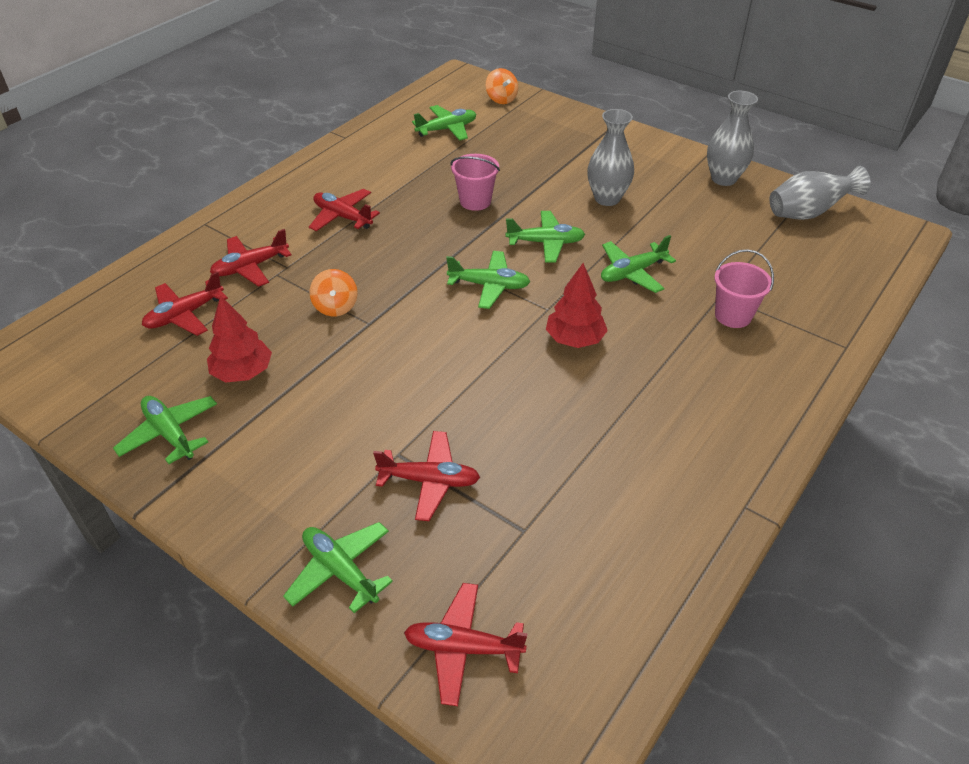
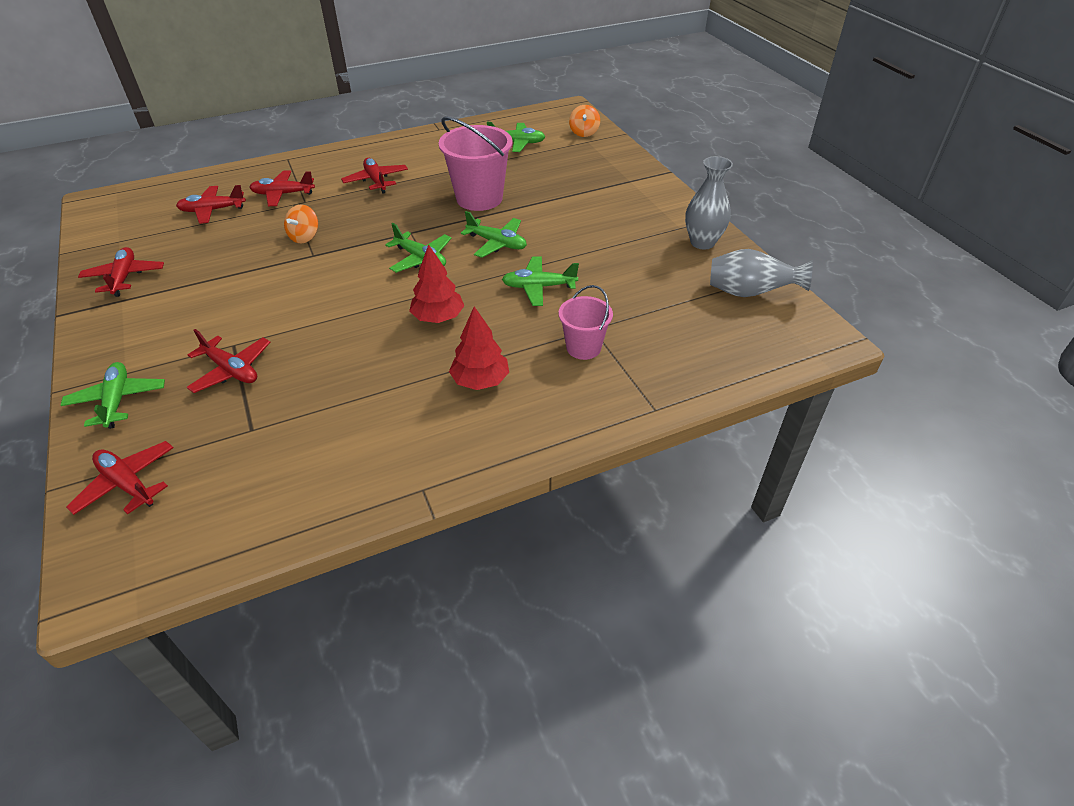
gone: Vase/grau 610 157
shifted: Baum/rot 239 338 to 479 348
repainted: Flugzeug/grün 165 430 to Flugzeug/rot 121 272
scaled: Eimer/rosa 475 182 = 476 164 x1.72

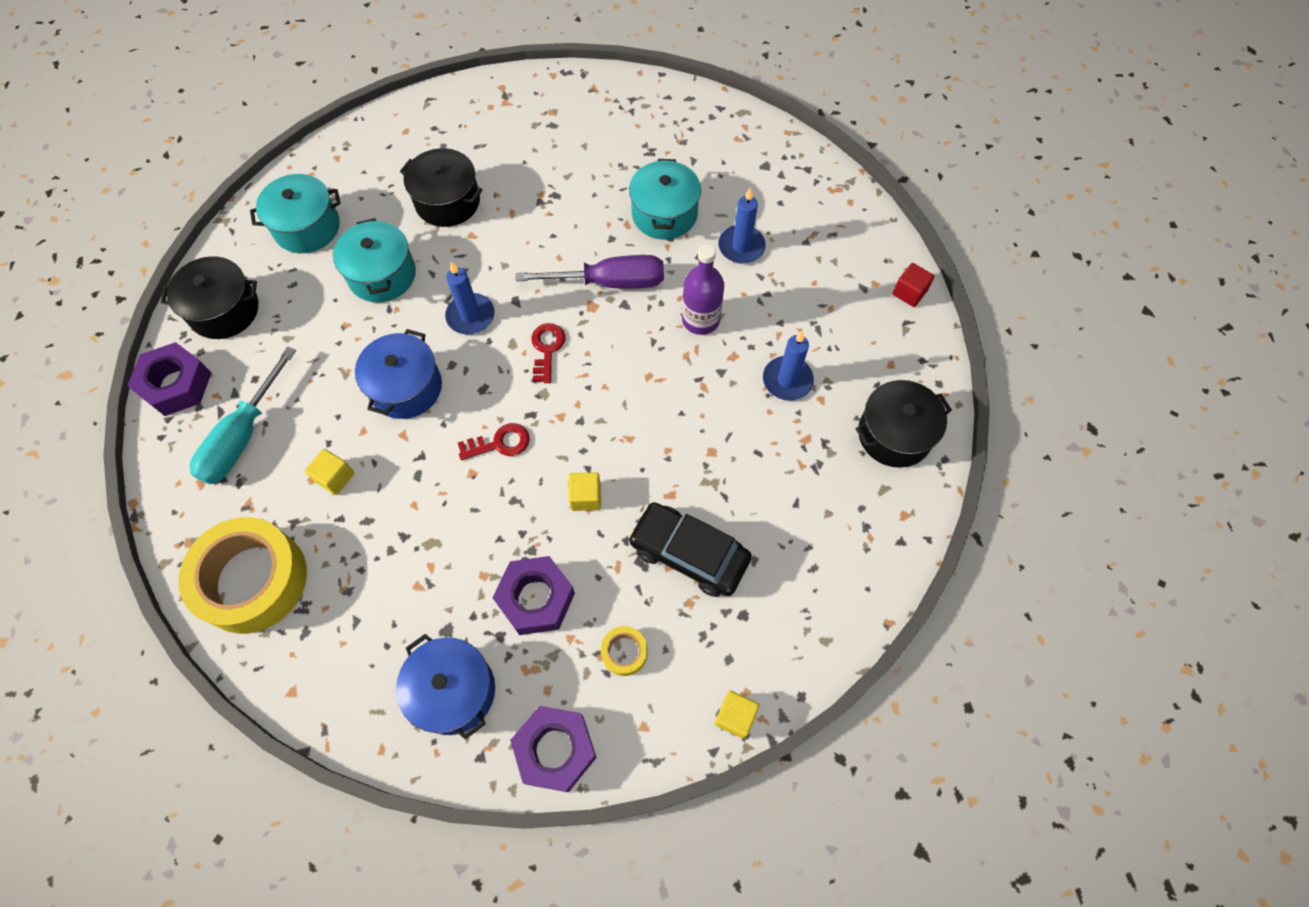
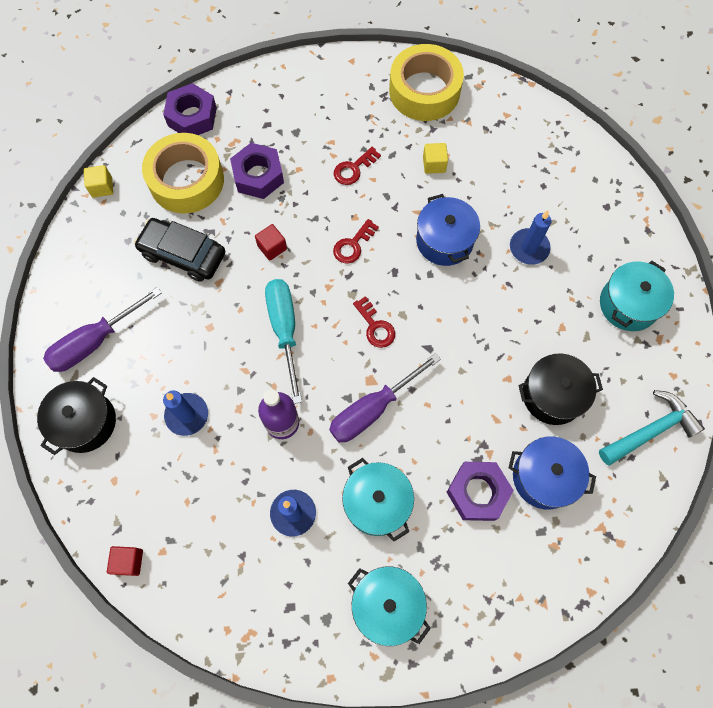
gone: Kochtopf/schwarz 209 297
new: Schlüssel/rot 357 166; Schraubenzieher/lila 102 329; Hammer/türkis 652 428
shifted: Kochtopf/türkis 374 260 to 389 606; Kerze/blau 469 298 to 531 237; Sechskantmutter/lila 169 379 to 480 491; Schraubenzieher/türkis 243 415 to 283 341; Kochtopf/blau 445 687 to 552 473
repainted: Kubus/gelb 585 491 to Kubus/rot 271 242
rotated: Auto/schwarz 690 549 = 179 250 150 degrees counterclockwise
scaled: Klebeband/gelb 624 651 = 183 173 x2.40

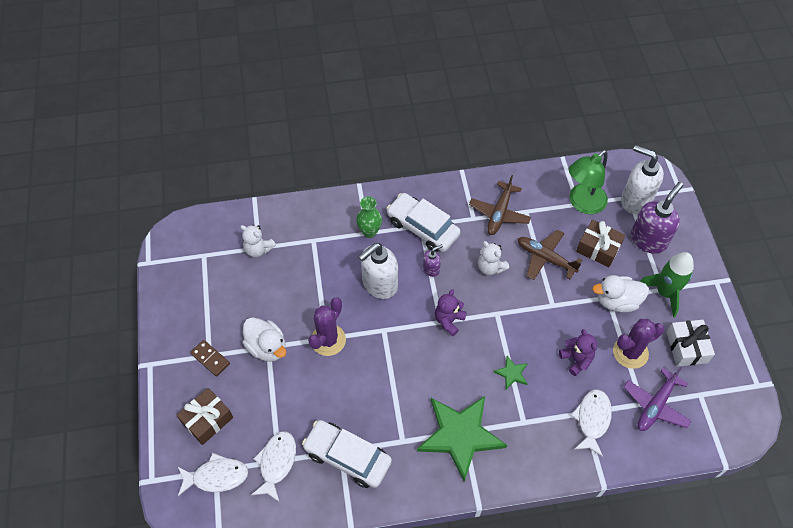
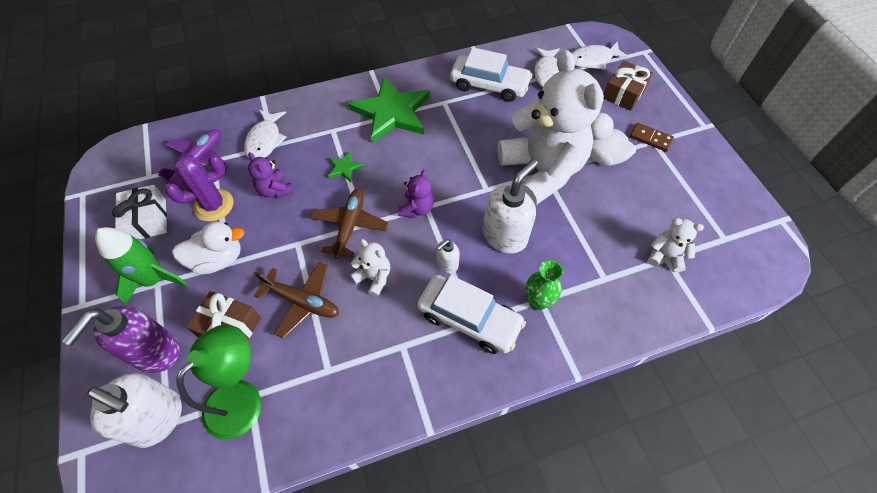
shifted: Flugzeug/braun 500 205 to 349 223
swapped: Kaktus/lila 327 326 to Teddybär/weiß 550 128
repainted: Seifenspender/lila 433 260 to Seifenspender/weiß 448 256

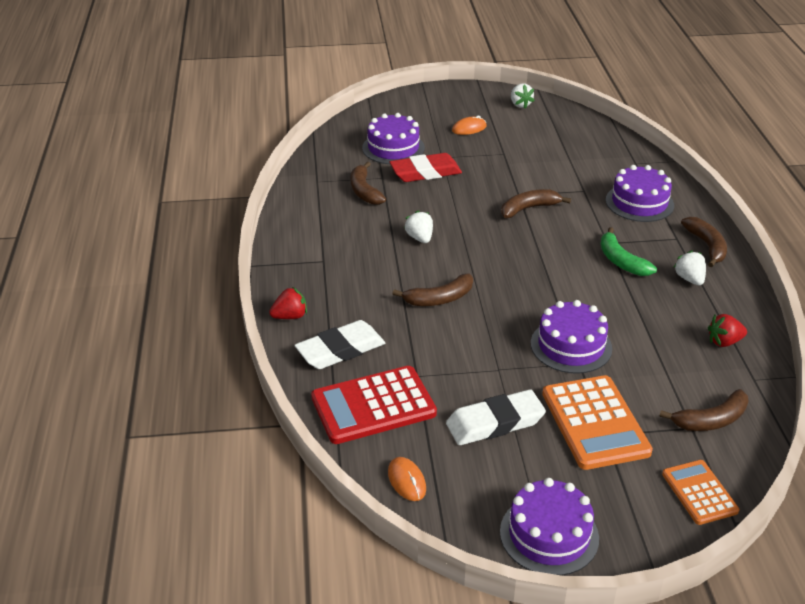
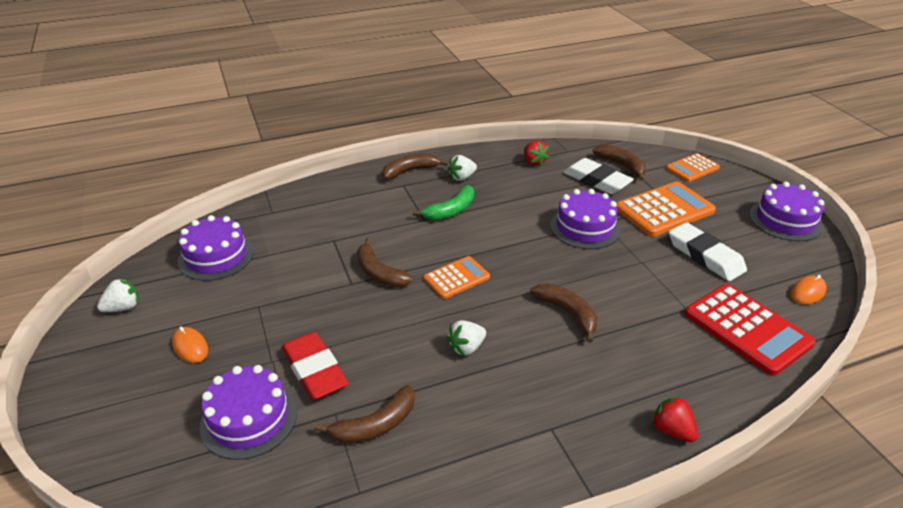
new: Taschenrechner/orange 457 277
shifted: Kuchen/lila 640 193 to 216 248; Radiergummi/weiß 340 344 to 598 176

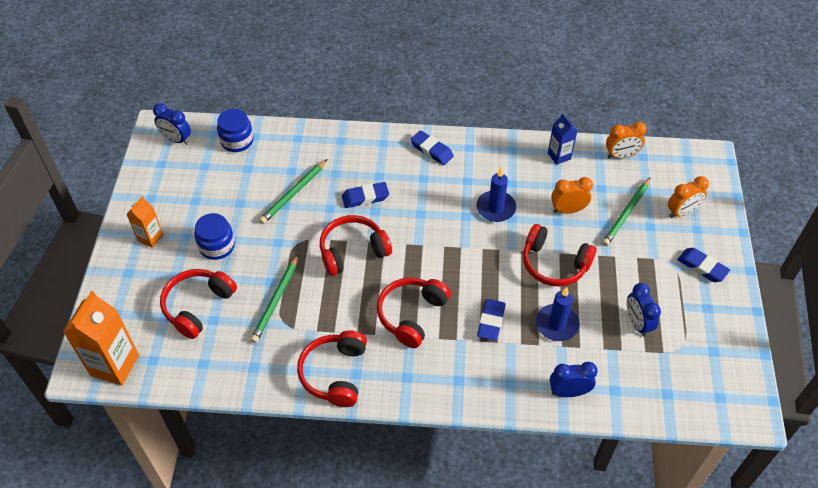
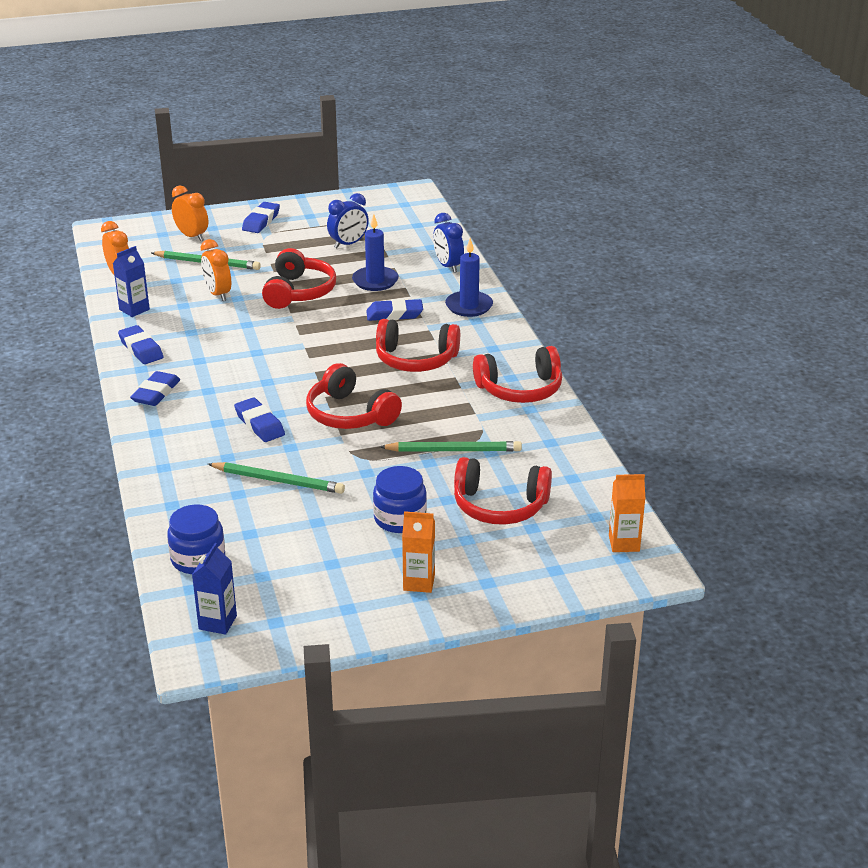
new: Radiergummi/blau 140 344
shifted: Kerze/blau 496 194 to 469 277
swapped: Wecker/blau 172 124 to Getränkekarton/blau 214 589
scaled: Getränkekarton/orange 101 338 = 627 513 x0.56

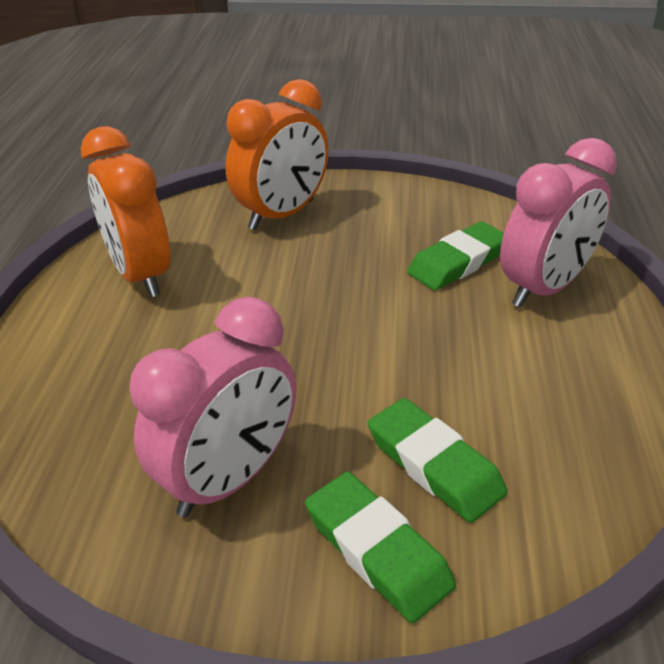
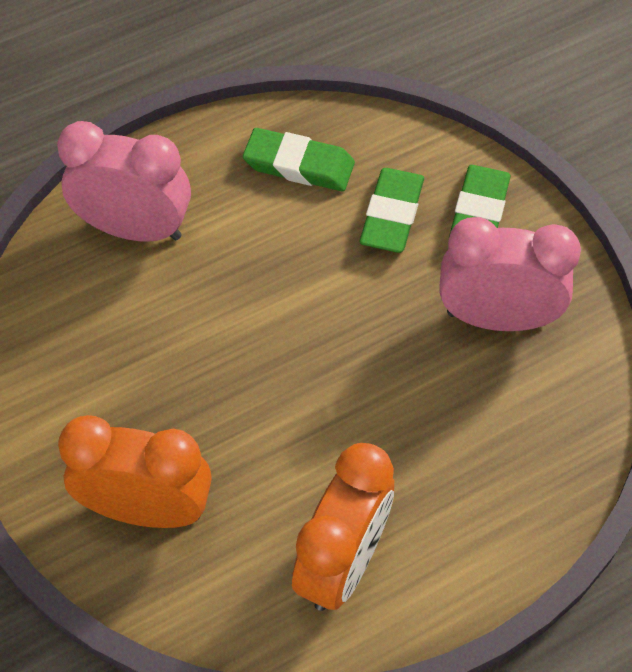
shifted: Radiergummi/grün 455 255 to 299 159

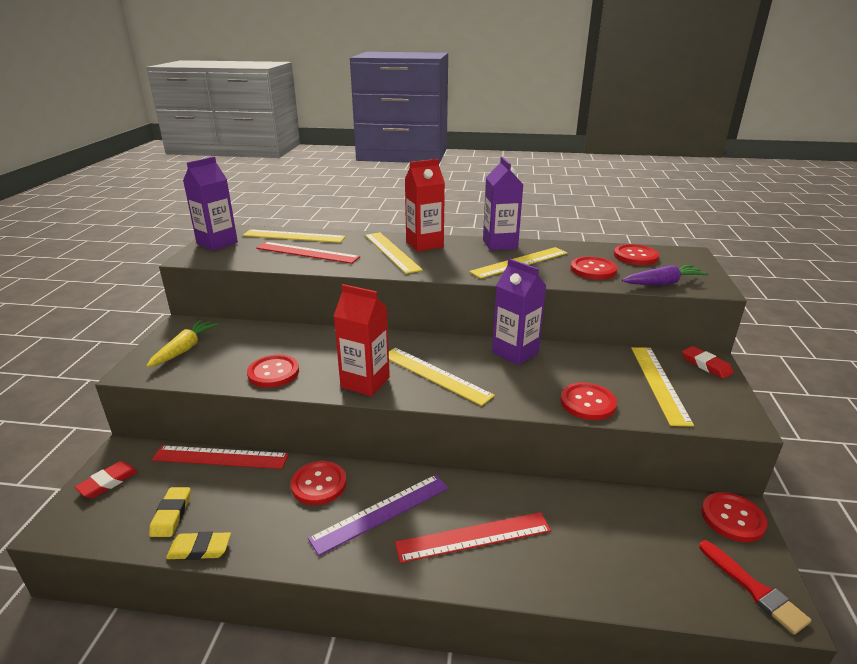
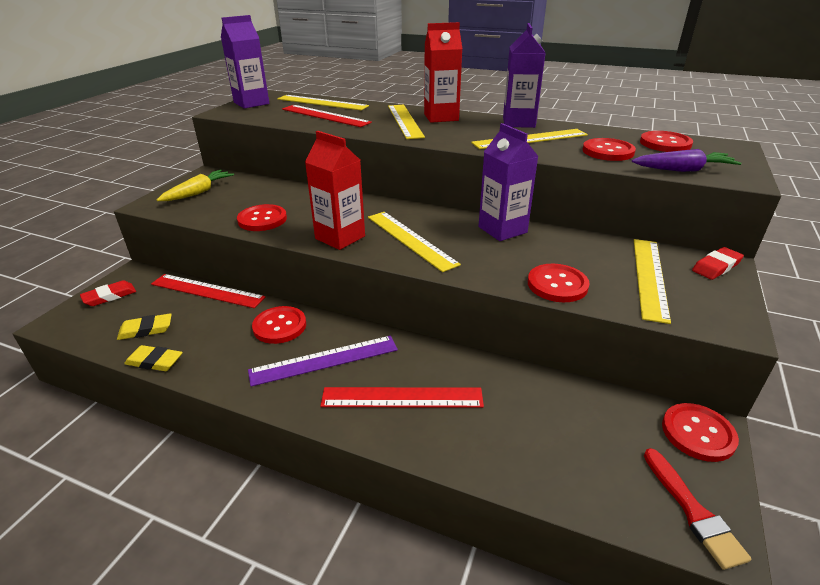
rotated: Radiergummi/rot 708 362 = 718 263 75 degrees clockwise; Radiergummi/gelb 170 512 = 144 326 60 degrees clockwise

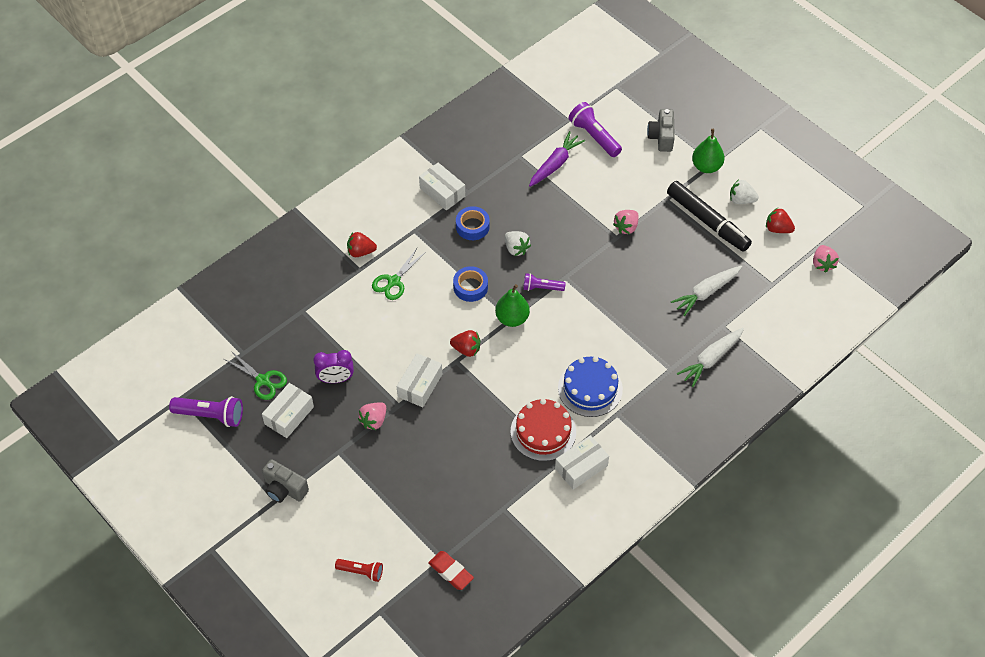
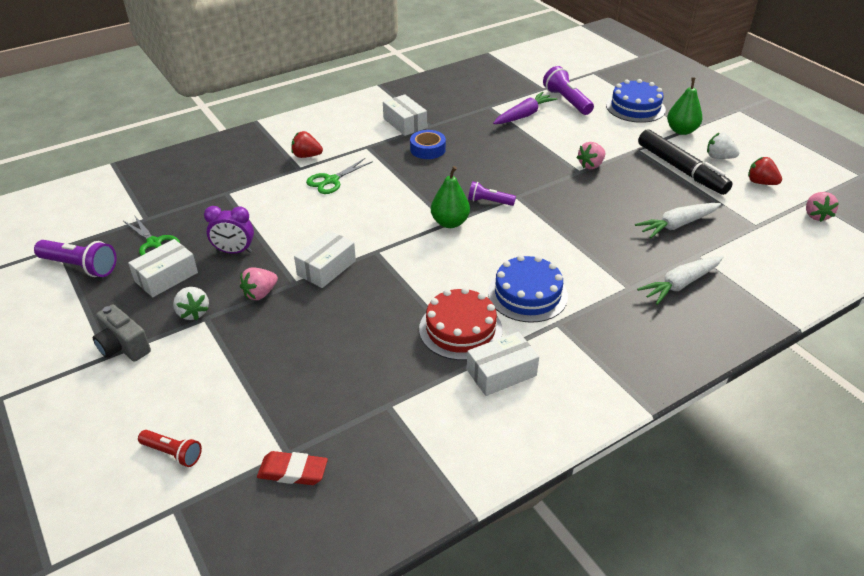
gone: Klebeband/blau 470 284; Erdbeere/rot 465 343
shifted: Erdbeere/weiß 518 243 to 191 303
swapped: Kamera/grau 661 130 to Kuchen/blau 636 101
rotated: Radiergummi/rot 451 570 = 292 468 45 degrees counterclockwise

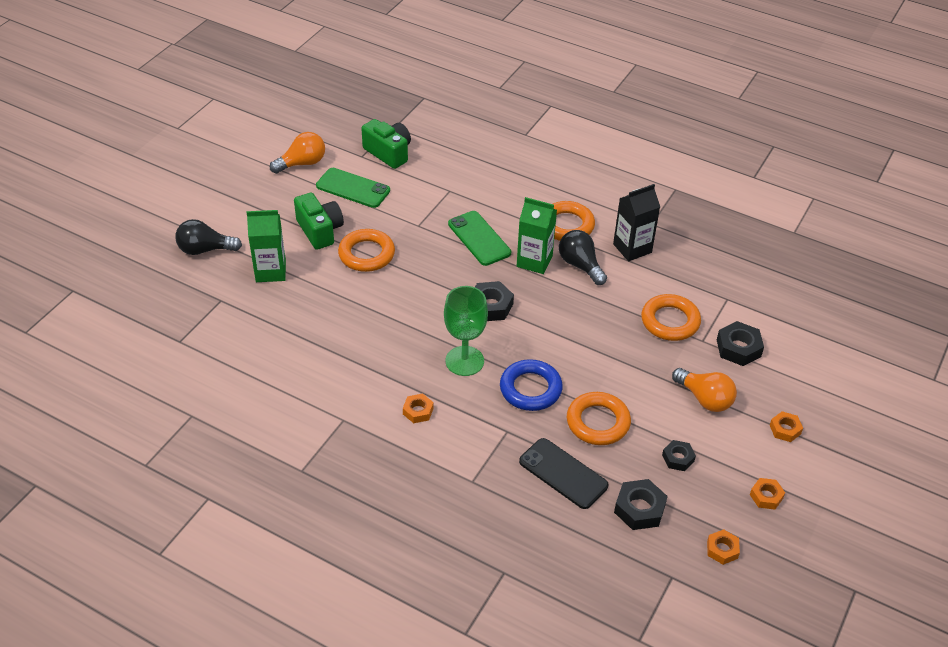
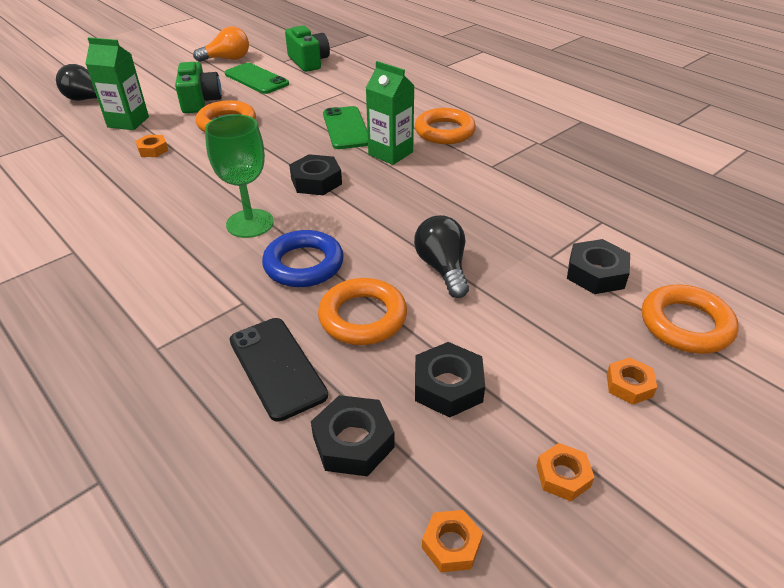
gone: Getränkekarton/schwarz 636 222; Glühbirne/orange 704 390
shifted: Glühbirne/schwarz 583 257 to 441 256; Ring/orange 671 317 to 690 319; Sechskantmutter/orange 418 408 to 152 146
scaled: Sechskantmutter/schwarz 679 455 = 450 380 x1.58

